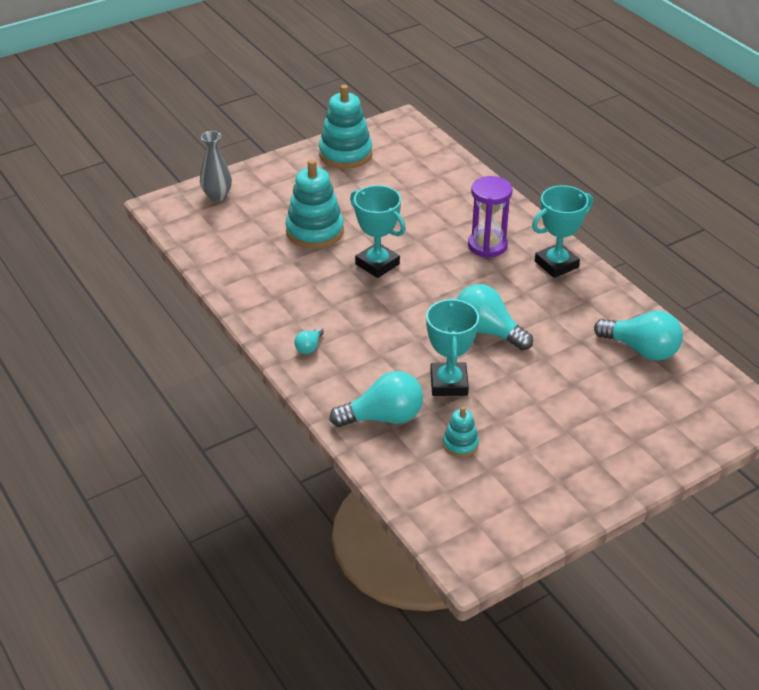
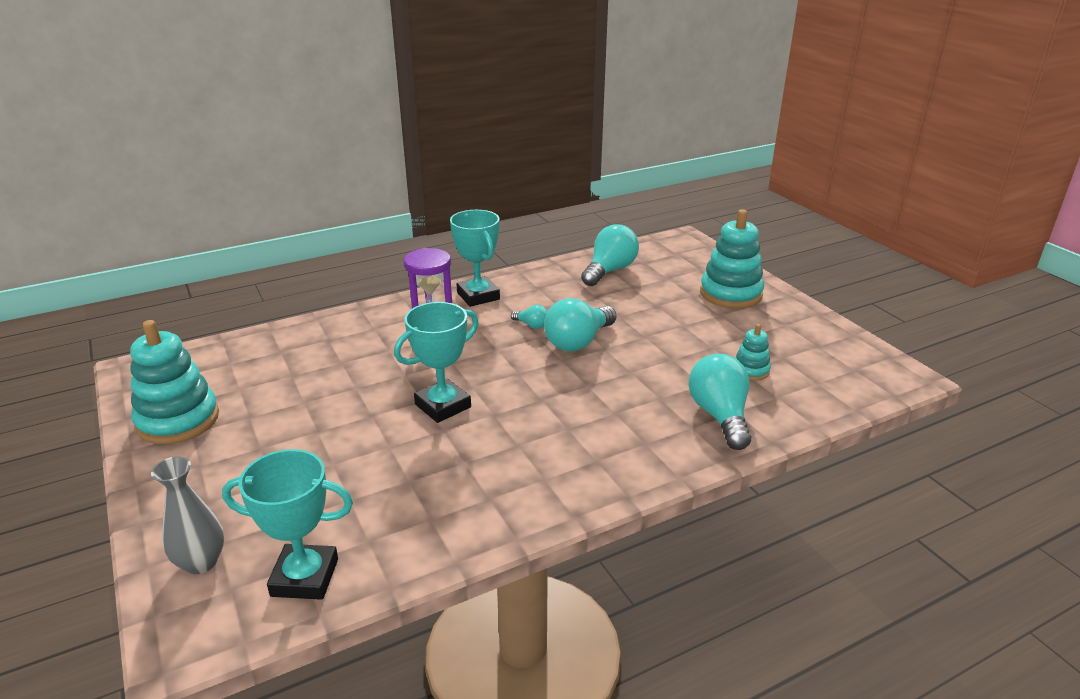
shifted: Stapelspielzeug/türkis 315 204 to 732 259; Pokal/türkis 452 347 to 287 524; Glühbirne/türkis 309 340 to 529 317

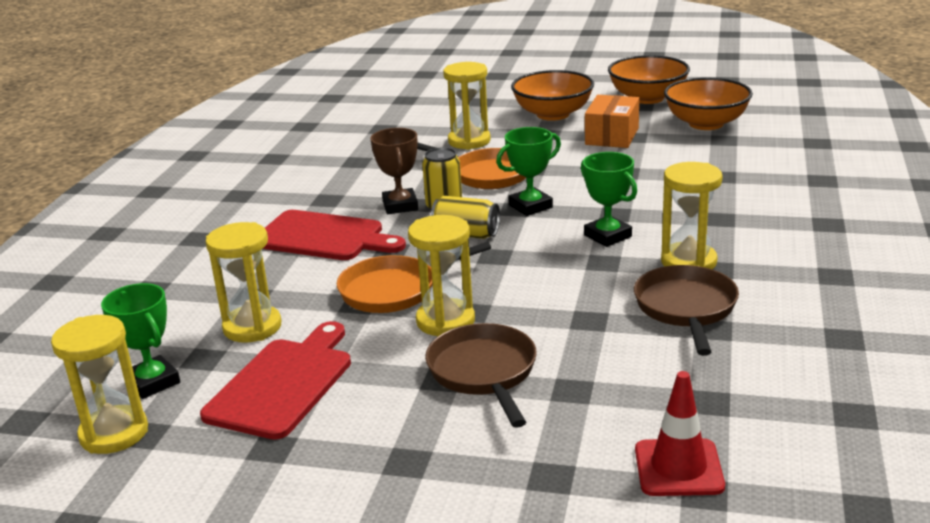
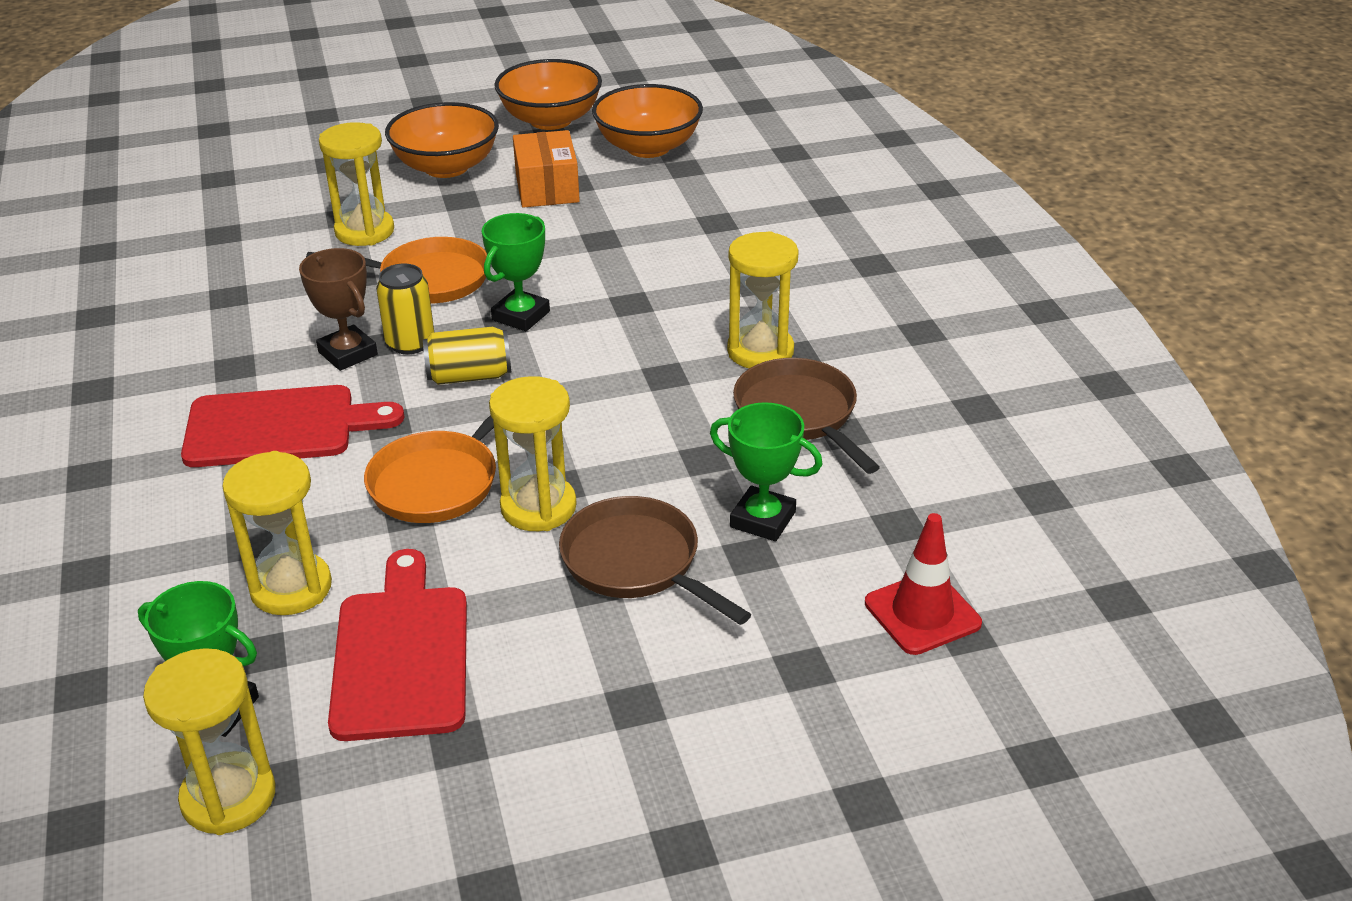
shifted: Pokal/grün 609 199 to 766 471

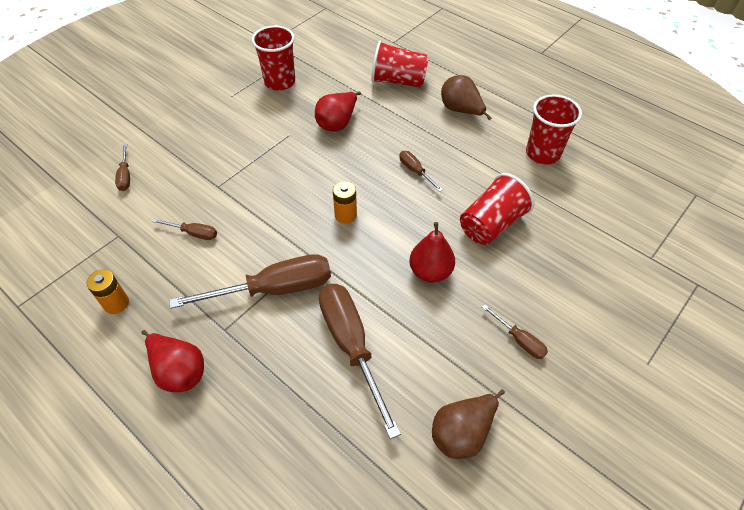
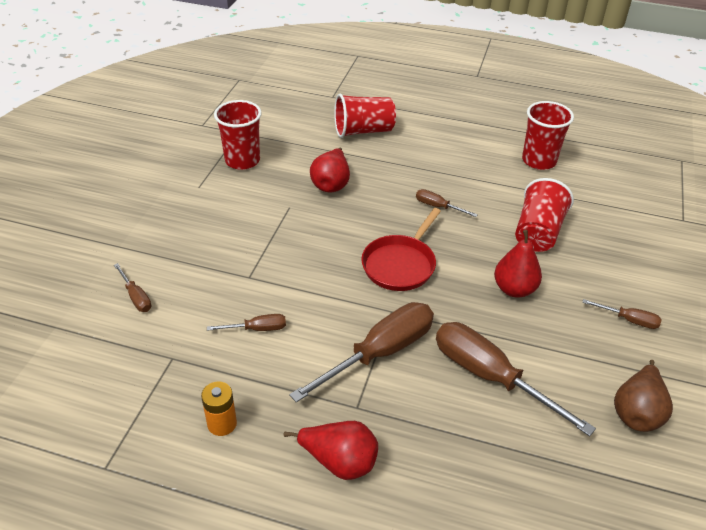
gone: Birne/braun 466 97
swapped: Batterie/orange 345 202 to Pfanne/rot 401 249

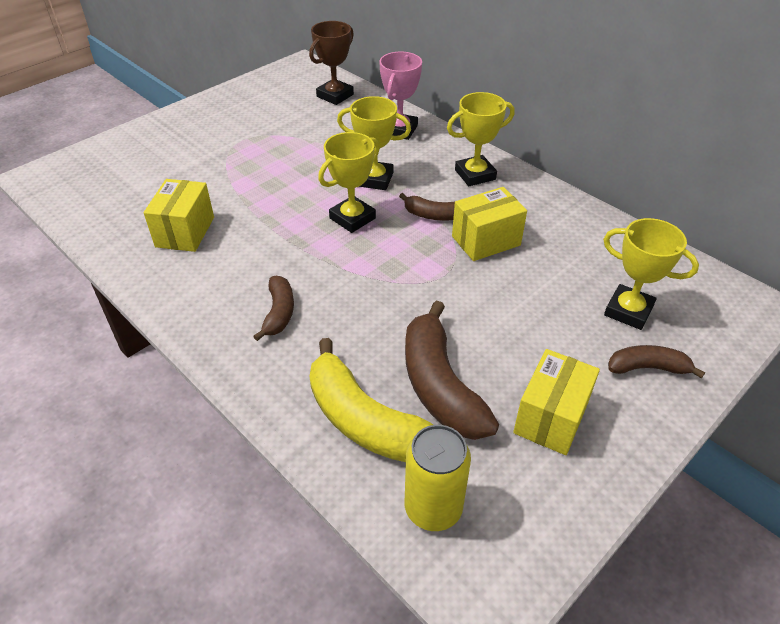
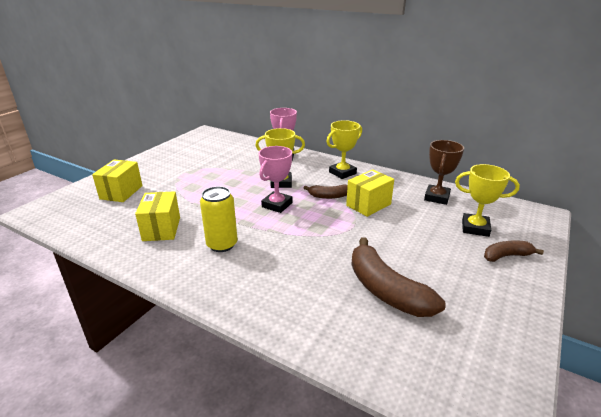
gone: Banane/braun 273 308; Banane/gelb 371 400
shifted: Pokal/braun 331 63 to 444 172; Schachtel/gelb 556 402 to 117 180; Dose/gelb 438 478 to 219 219
repainted: Pokal/gelb 349 182 to Pokal/rosa 276 179

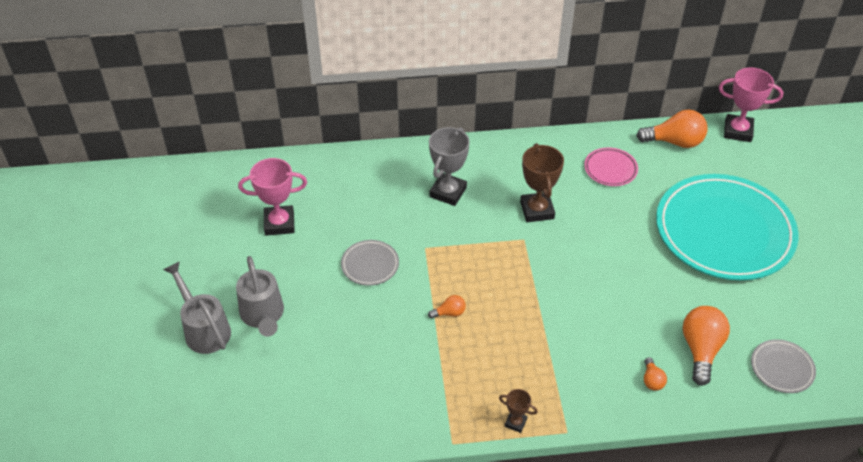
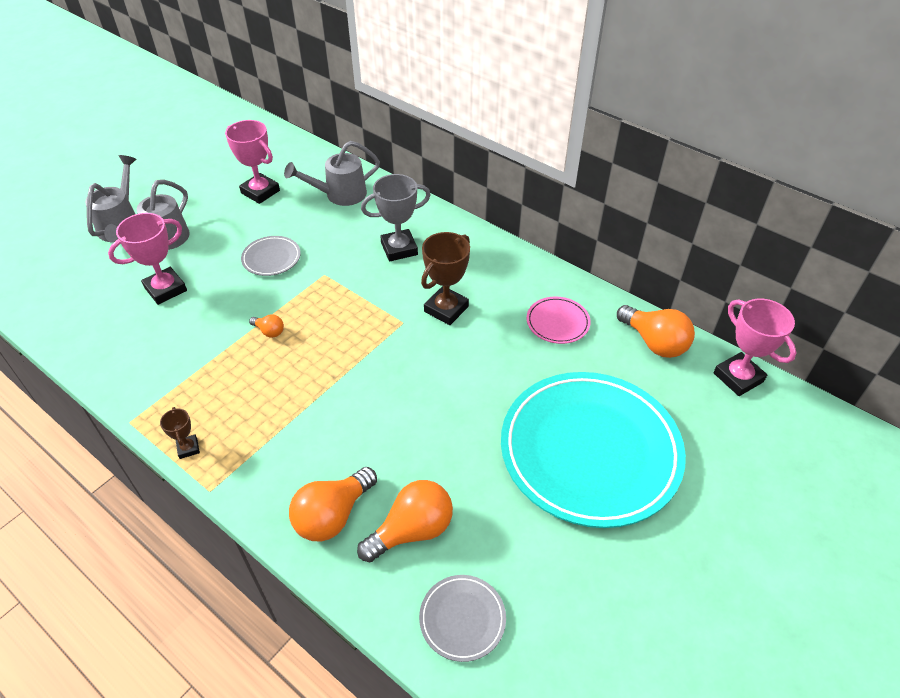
new: Gießkanne/grau 332 173; Pokal/rosa 147 259
scaled: Glühbirne/orange 655 374 = 333 504 x2.04

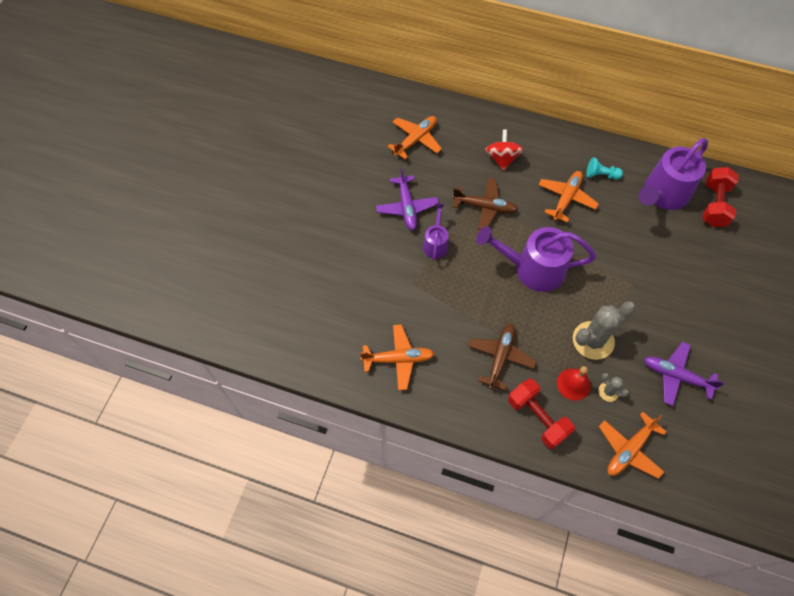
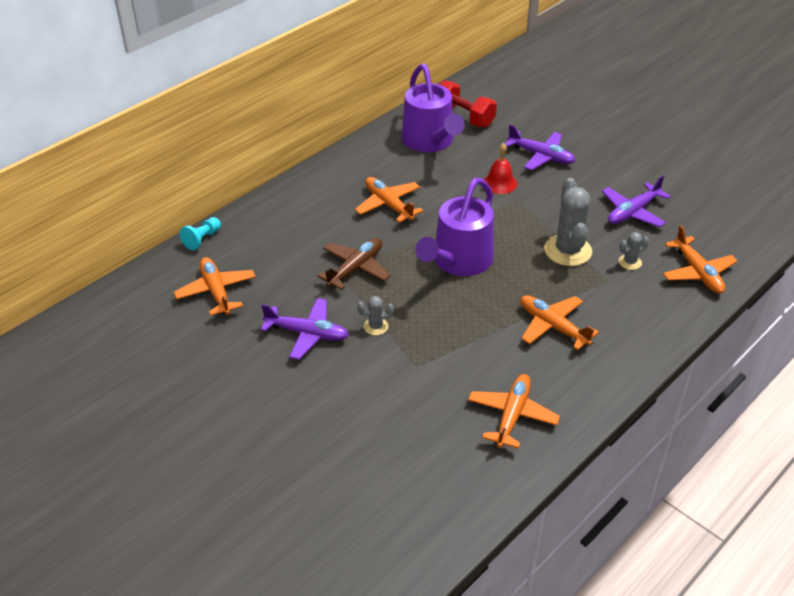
gone: Kreisel/rot 504 150; Hantel/rot 541 413
new: Flugzeug/lila 540 147
shifted: Bauer/türkis 604 168 to 200 233; Glocke/rot 574 383 to 500 168
swapped: Gießkanne/lila 435 232 to Kaktus/grau 375 315
repainted: Flugzeug/braun 502 356 to Flugzeug/orange 559 322

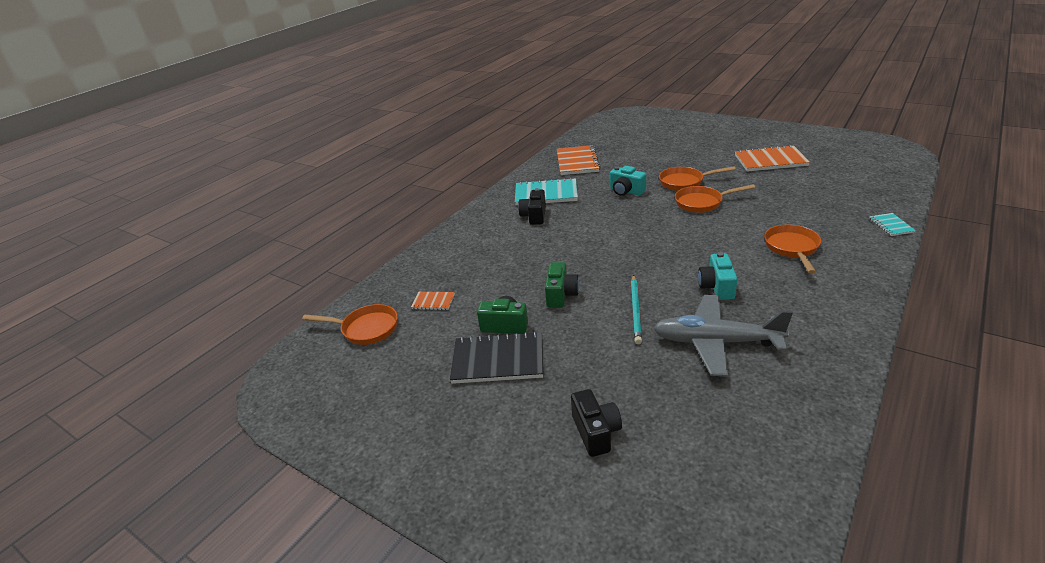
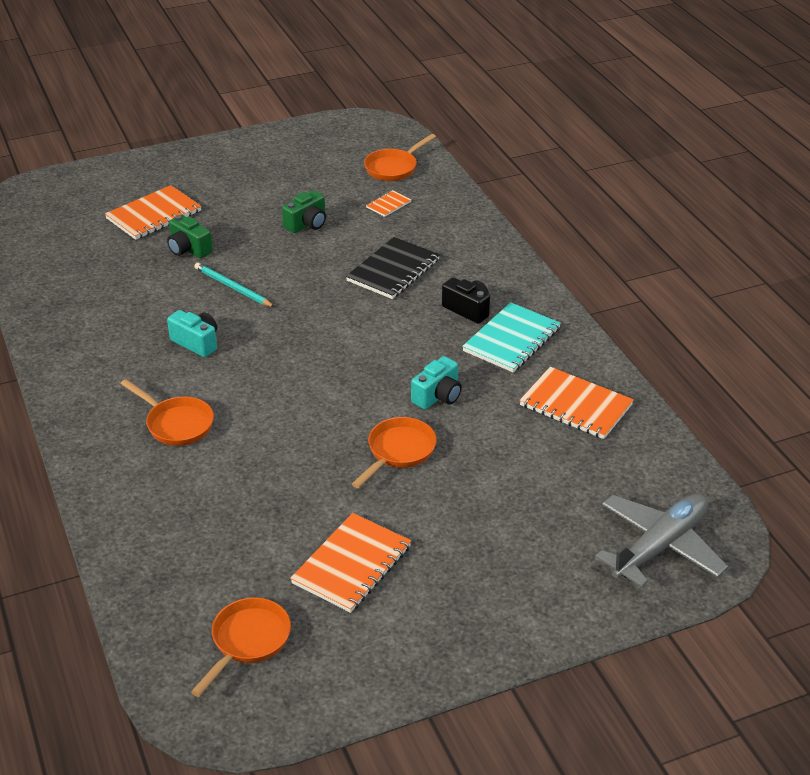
gone: Notizbuch/türkis 892 224
shifted: Pfanne/orange 715 198 to 241 647; Kamera/grün 562 285 to 190 236; Flugzeug/grau 723 336 to 662 540; Notizbuch/schwarz 496 358 to 393 268
swapped: Kamera/schwarz 596 423 to Notizbuch/orange 153 212
rotated: Kamera/türkis 628 181 = 436 382 150 degrees clockwise

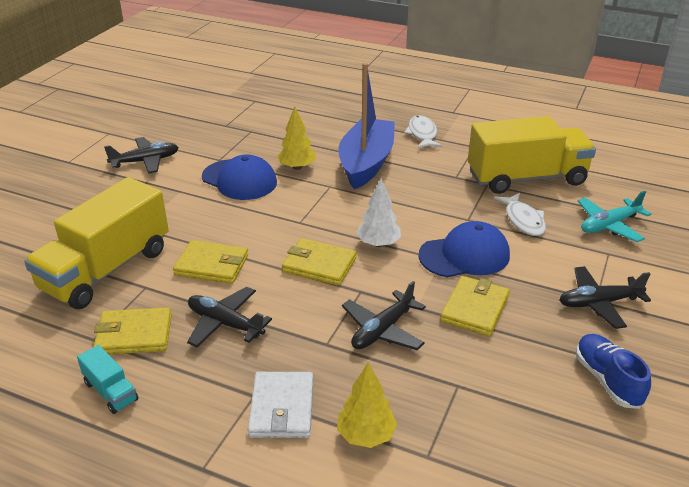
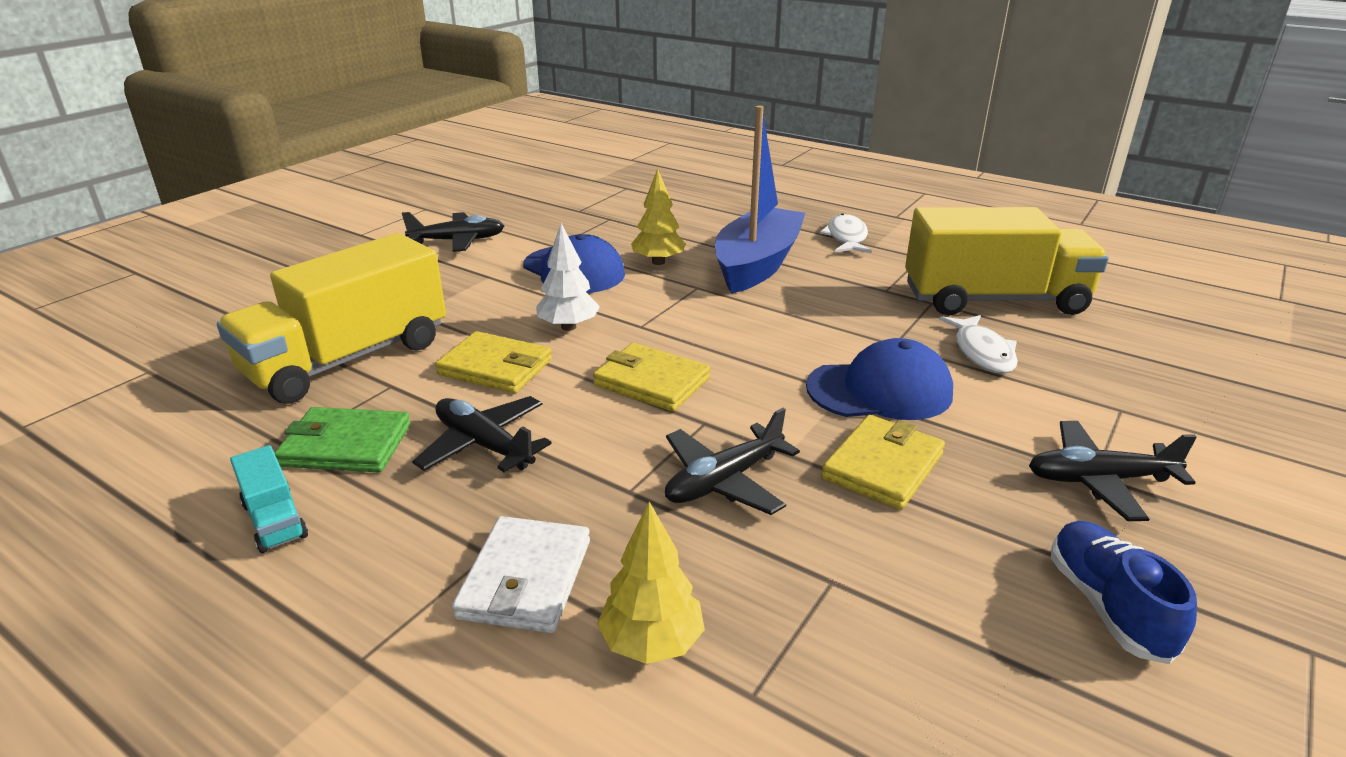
gone: Flugzeug/türkis 614 216
shifted: Baum/weiß 378 212 to 568 277
repainted: Geldbörse/gelb 132 330 to Geldbörse/grün 342 439

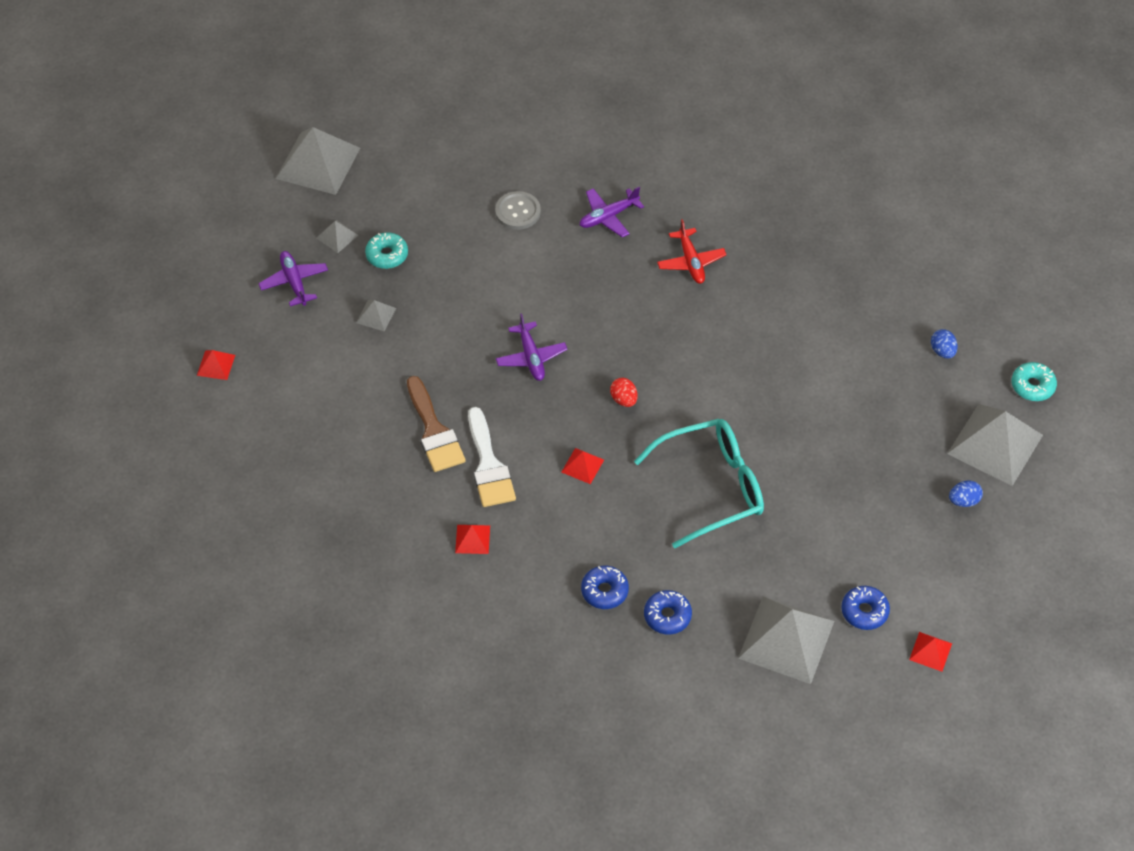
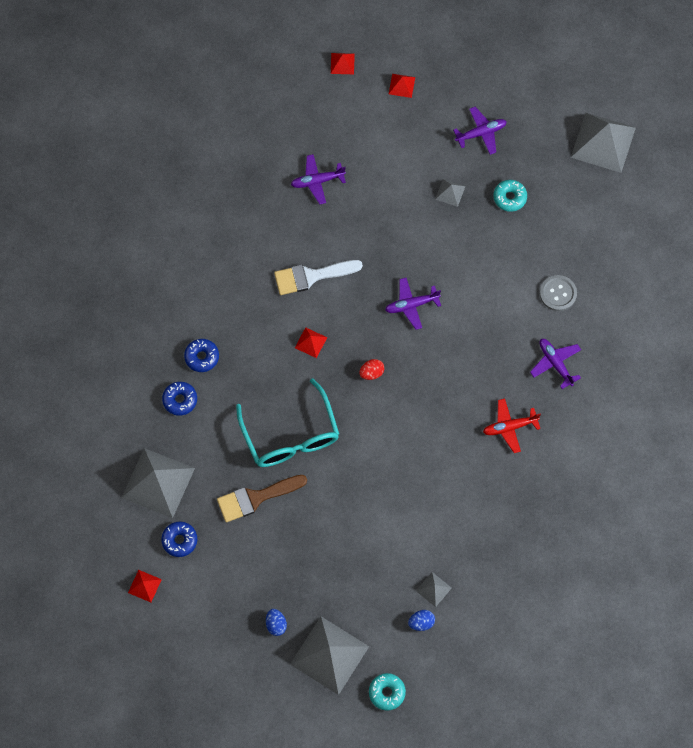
new: Flugzeug/lila 318 179
shifted: Pyramide/grau 338 236 to 434 589; Pinsel/braun 436 424 to 262 498; Pyramide/rot 472 539 to 343 63

